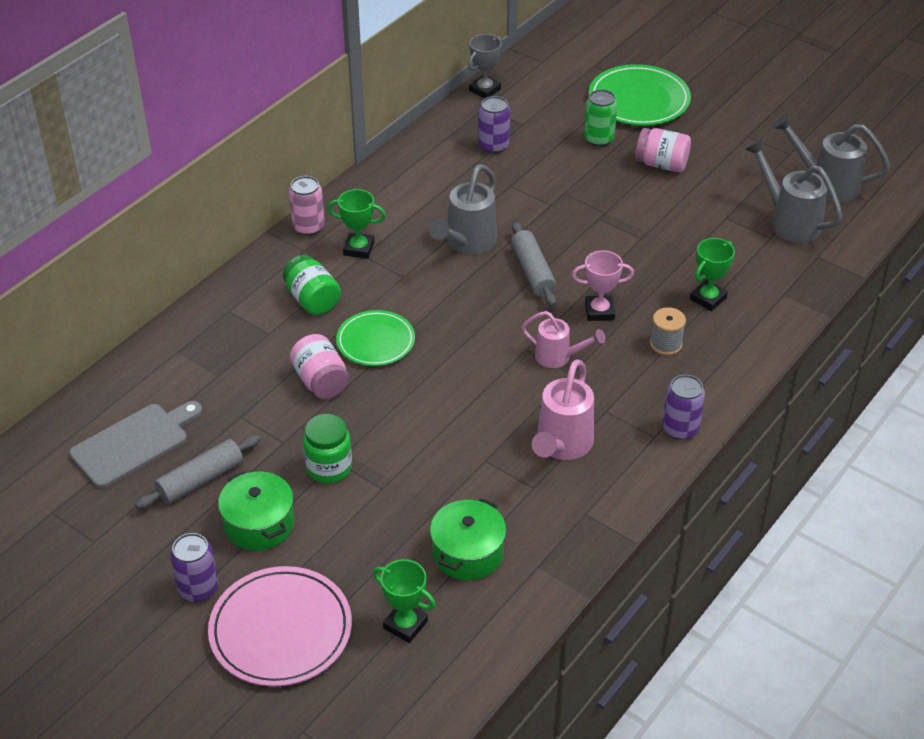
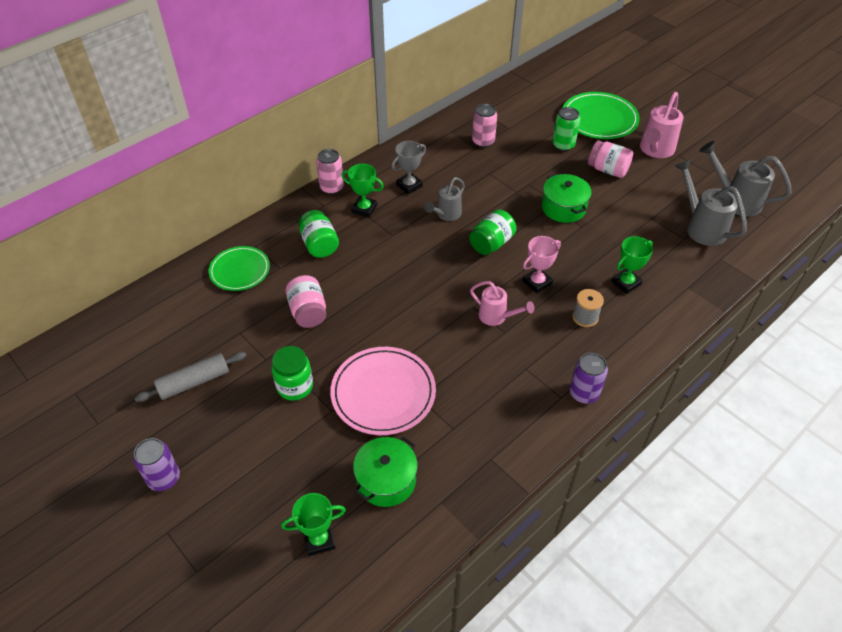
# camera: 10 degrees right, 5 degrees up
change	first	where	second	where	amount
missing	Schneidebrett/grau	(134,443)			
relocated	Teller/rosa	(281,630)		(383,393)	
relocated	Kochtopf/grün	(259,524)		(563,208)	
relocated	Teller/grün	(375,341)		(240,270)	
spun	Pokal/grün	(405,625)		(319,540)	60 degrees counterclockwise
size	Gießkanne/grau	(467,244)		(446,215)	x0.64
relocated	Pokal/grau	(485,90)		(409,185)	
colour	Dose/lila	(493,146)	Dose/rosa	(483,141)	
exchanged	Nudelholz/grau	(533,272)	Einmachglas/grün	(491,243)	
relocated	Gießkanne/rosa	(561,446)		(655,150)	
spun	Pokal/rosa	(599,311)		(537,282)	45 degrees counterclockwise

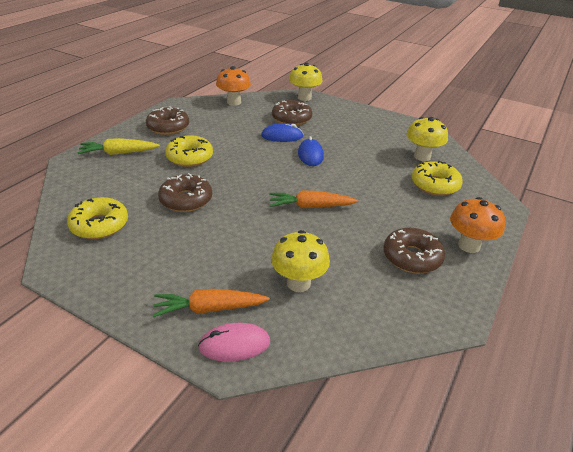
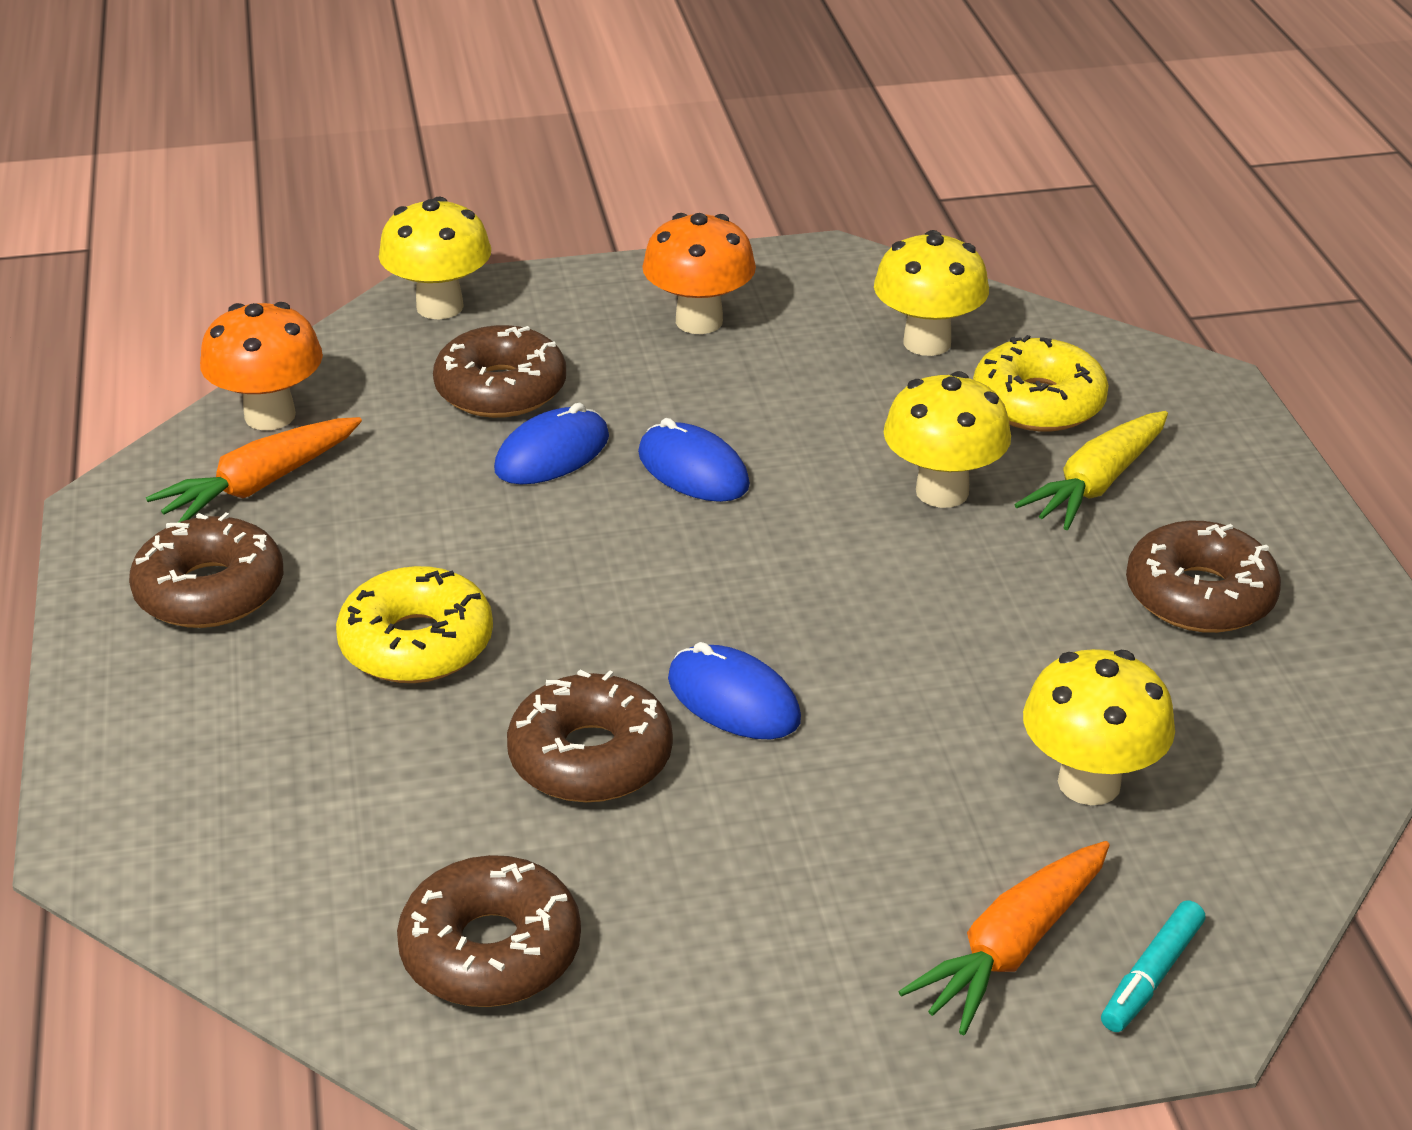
# camera: 40 degrees left, 0 degrees up
change	first	where	second	where	amount
colour	Donut/gelb	(99,225)	Donut/braun	(491,950)	
relocated	Karotte/gelb	(118,153)		(1096,484)	
exchanged	Computermaus/rosa	(234,344)	Filzstift/türkis	(1151,976)	
relocated	Karotte/orange	(310,206)		(260,485)	
relocated	Pilz/orange	(469,245)		(699,321)	
appeared			Computermaus/blau	(733,699)	
appeared			Pilz/gelb	(942,492)	

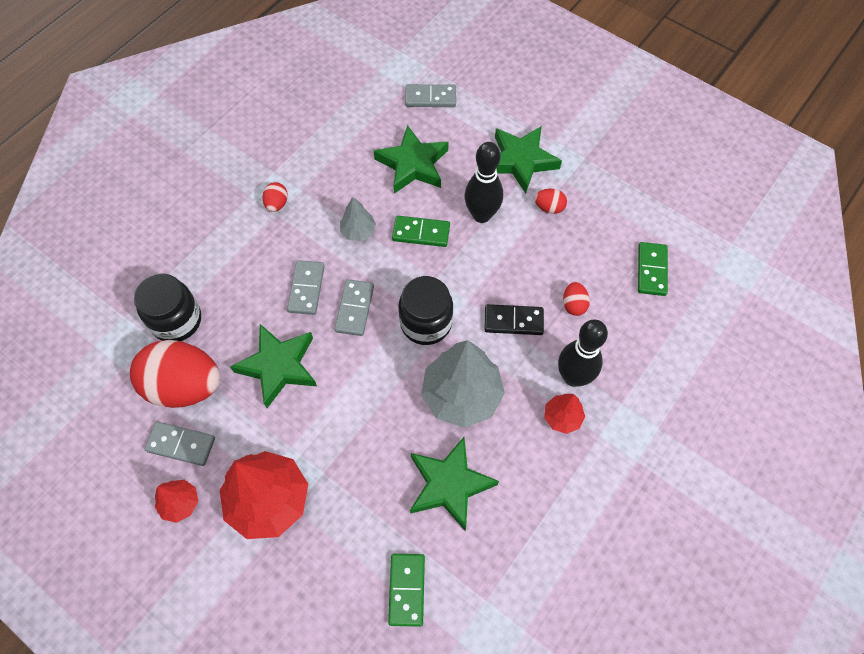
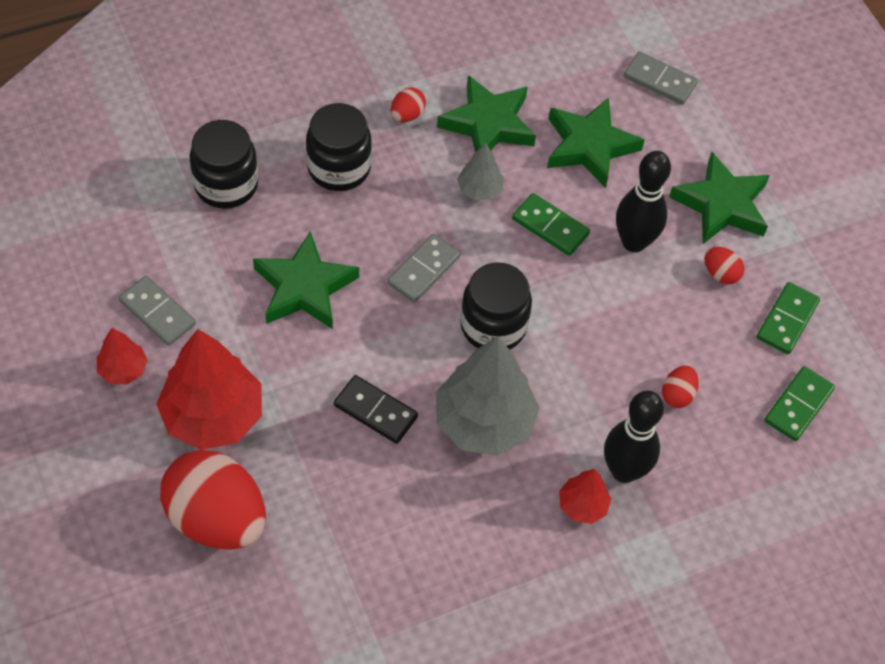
# camera: 25 degrees right, 5 degrees down
change	first	where	second	where	amount
relocated	Ei/rot	(185,386)		(217,518)	
missing	Dominostein/grau	(306,289)			
relocated	Dominostein/grün	(407,590)		(787,320)	
relocated	Stern/grün	(449,484)		(488,124)	
relocated	Dominostein/schwarz	(513,321)		(375,411)	
appeared			Einmachglas/schwarz	(339,168)	

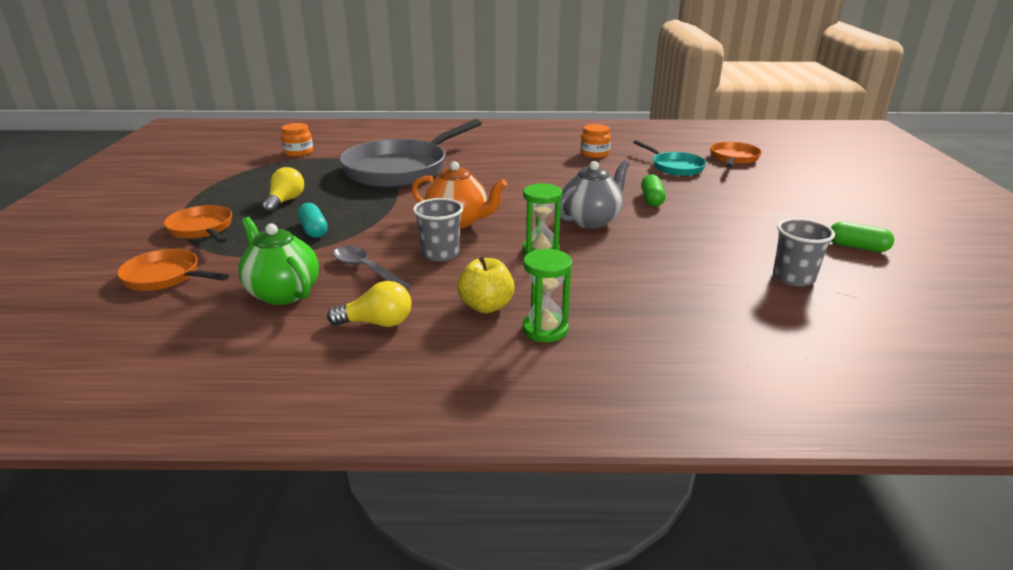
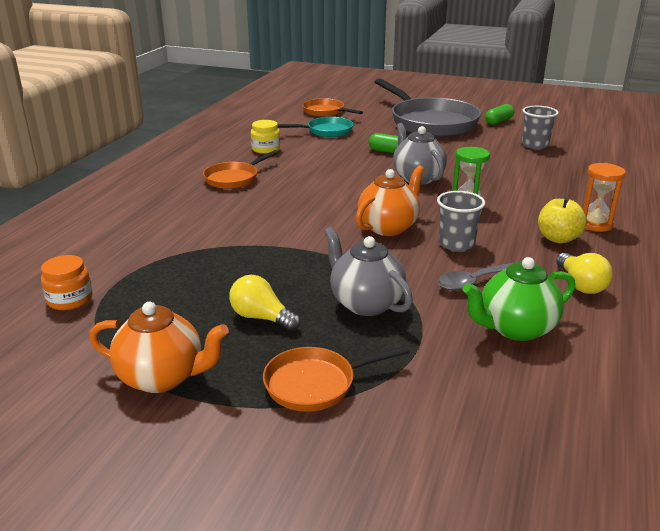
# camera: 70 degrees left, 0 degrees up
change	first	where	second	where	amount
relocated	Pfanne/orange	(166,277)		(234,178)	
exchanged	Kapsel/türkis	(313,230)	Teekanne/grau	(365,303)	
spun	Glühbirne/gelb	(377,323)		(580,285)	150 degrees clockwise
relocated	Pfanne/grau	(401,169)		(430,122)	
colour	Sanduhr/grün	(545,329)	Sanduhr/orange	(595,224)	
colour	Einmachglas/orange	(594,154)	Einmachglas/gelb	(266,149)	
appeared			Teekanne/orange	(163,377)	

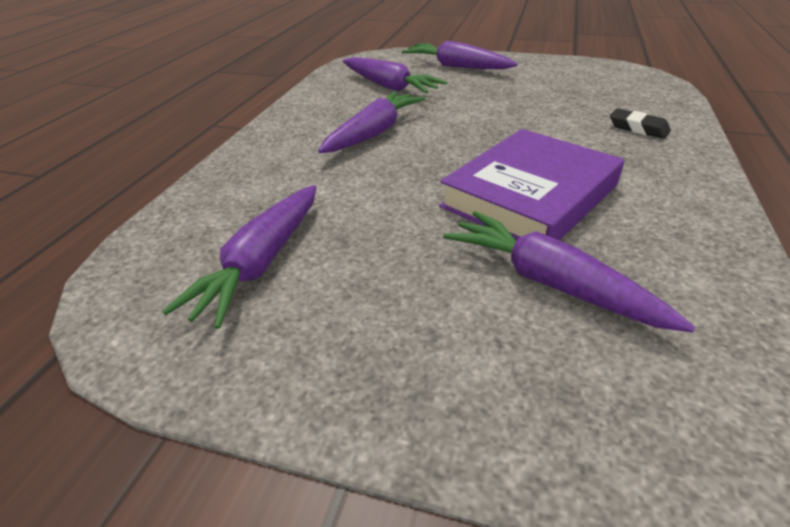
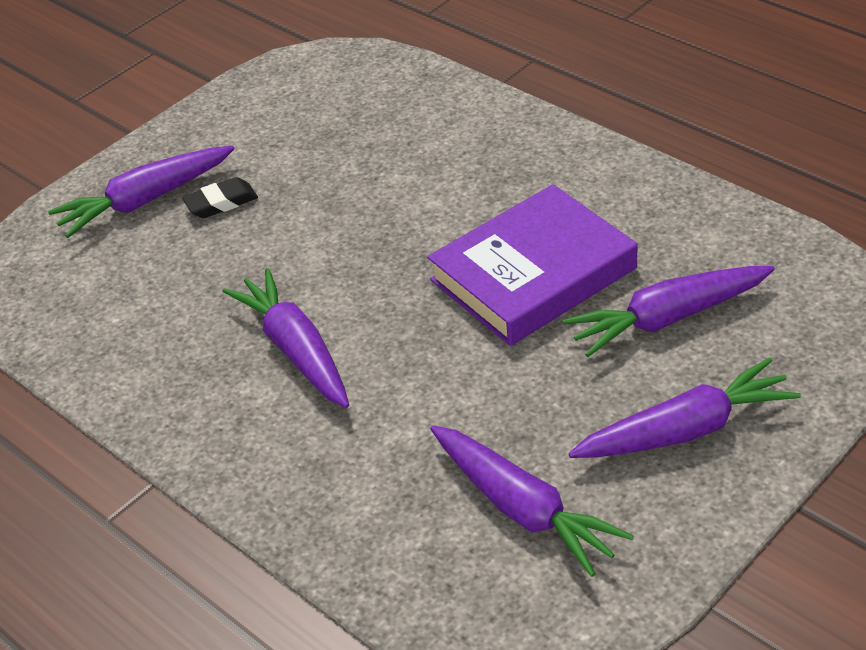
# camera: 60 degrees left, 5 degrees up
change	first	where	second	where	amount
relocated	Karotte/lila	(389,86)		(686,430)	
spun	Buch/lila	(530,196)		(533,274)	75 degrees clockwise
relocated	Radiergummi/schwarz	(638,128)		(221,203)	

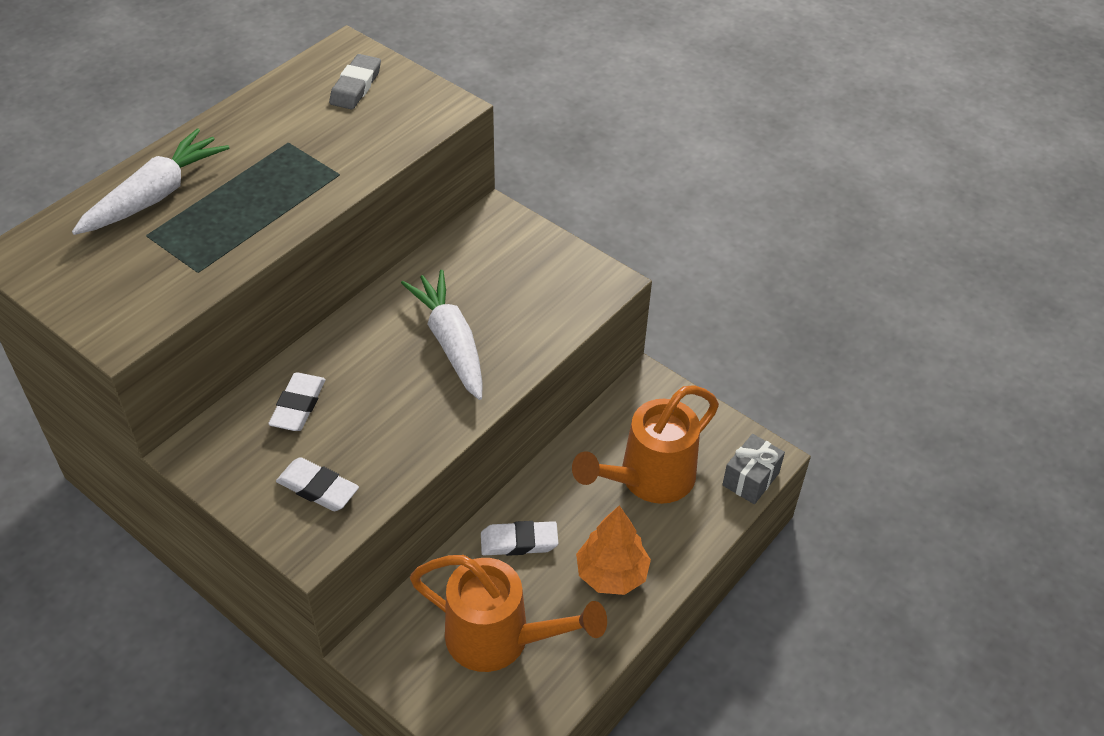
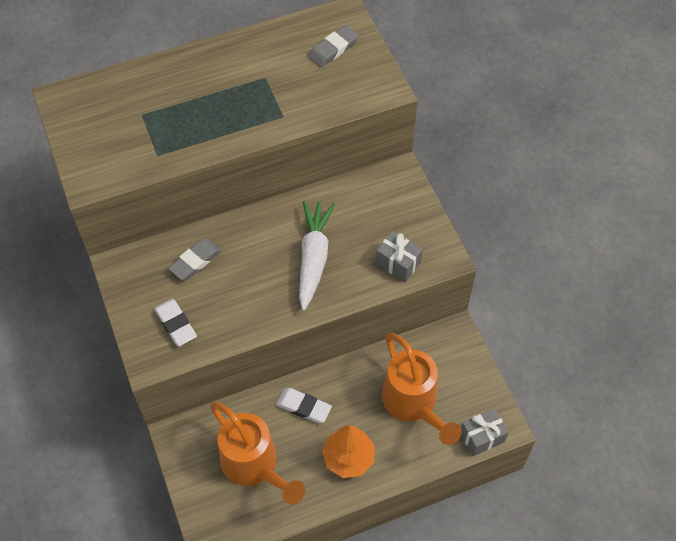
# camera: 30 degrees right, 10 degrees up
change	first	where	second	where	amount
missing	Karotte/weiß	(156,195)			
colour	Radiergummi/weiß	(298,405)	Radiergummi/grau	(195,261)	
spun	Gießkanne/orange	(649,479)		(413,404)	105 degrees counterclockwise
appeared			Geschenk/grau	(398,263)	

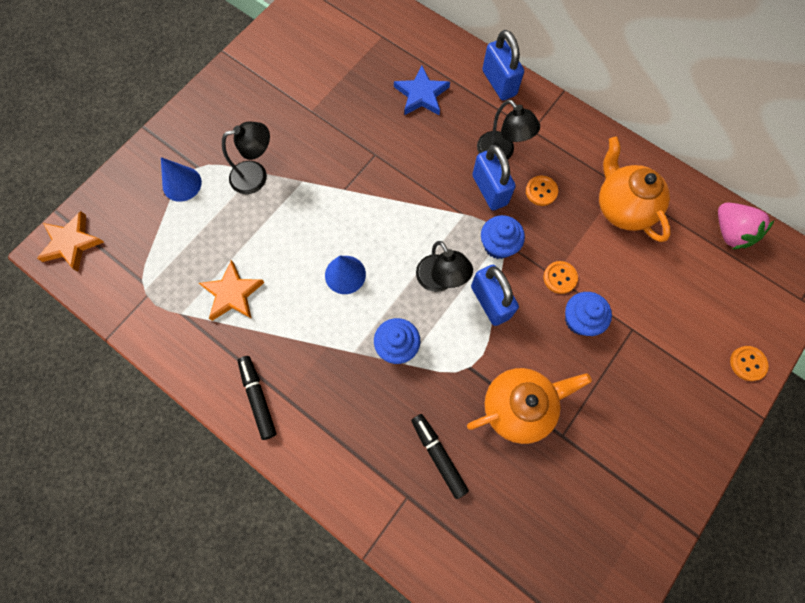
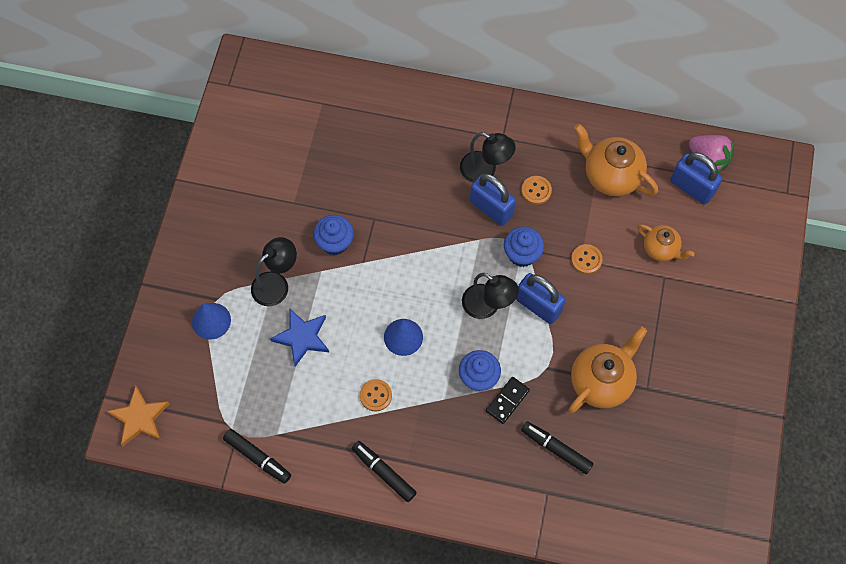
# camera: 25 degrees left, 5 degrees down
change	first	where	second	where	amount
missing	Stern/orange	(232,294)			
relocated	Stern/blau	(421,94)		(302,337)	
relocated	Vorhängeschloss/blau	(499,83)		(692,187)	
relocated	Muffin/blau	(580,320)		(335,242)	
relocated	Knopf/orange	(747,363)		(375,395)	
appeared			Filzstift/schwarz	(258,458)	
appeared			Dominostein/schwarz	(507,400)	
appeared			Teekanne/orange	(661,249)	

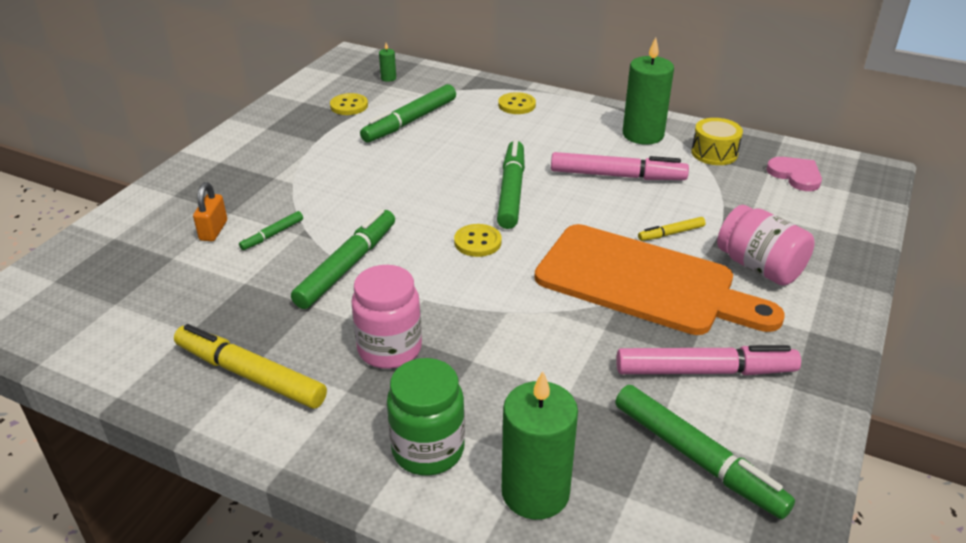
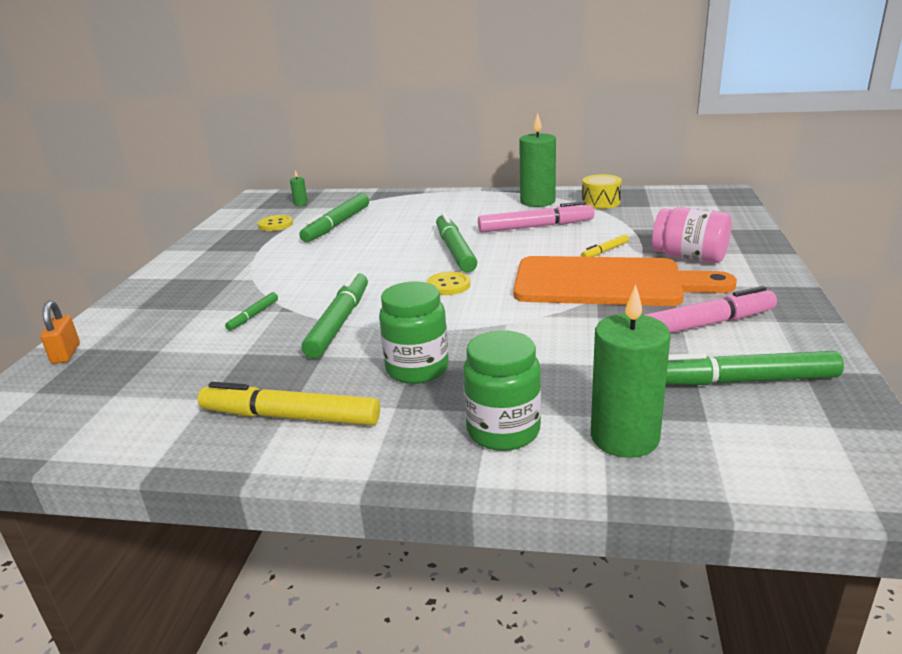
# camera: 15 degrees left, 10 degrees down
change	first	where	second	where	amount
relocated	Vorhängeschloss/orange	(213,230)		(66,354)	
colour	Einmachglas/rosa	(389,349)	Einmachglas/grün	(417,369)	
missing	Knopf/gelb	(517,105)			
spun	Filzstift/grün	(697,458)		(742,381)	150 degrees clockwise
missing	Herz/rosa	(795,175)			

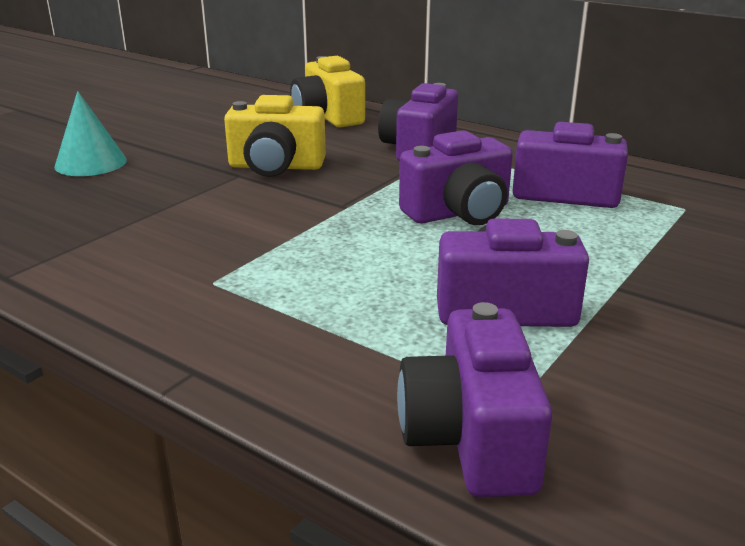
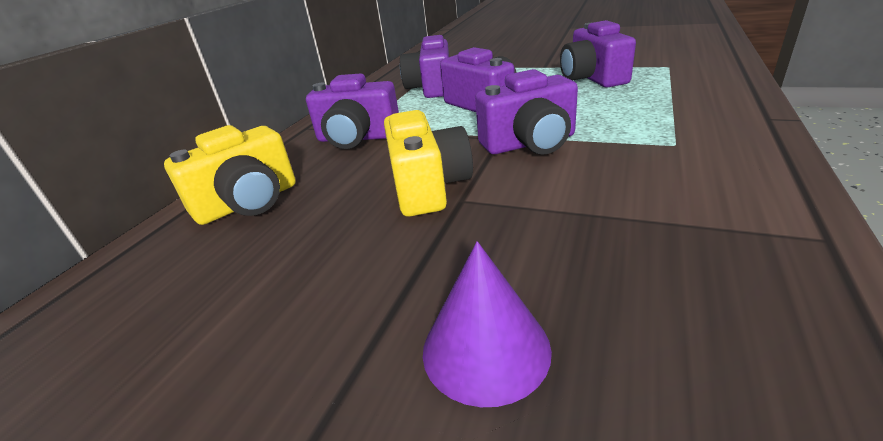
# camera: 100 degrees left, 5 degrees up
change	first	where	second	where	amount
colour	Kegel/türkis	(91,163)	Kegel/lila	(485,349)	
relocated	Kamera/lila	(471,438)		(530,143)	

